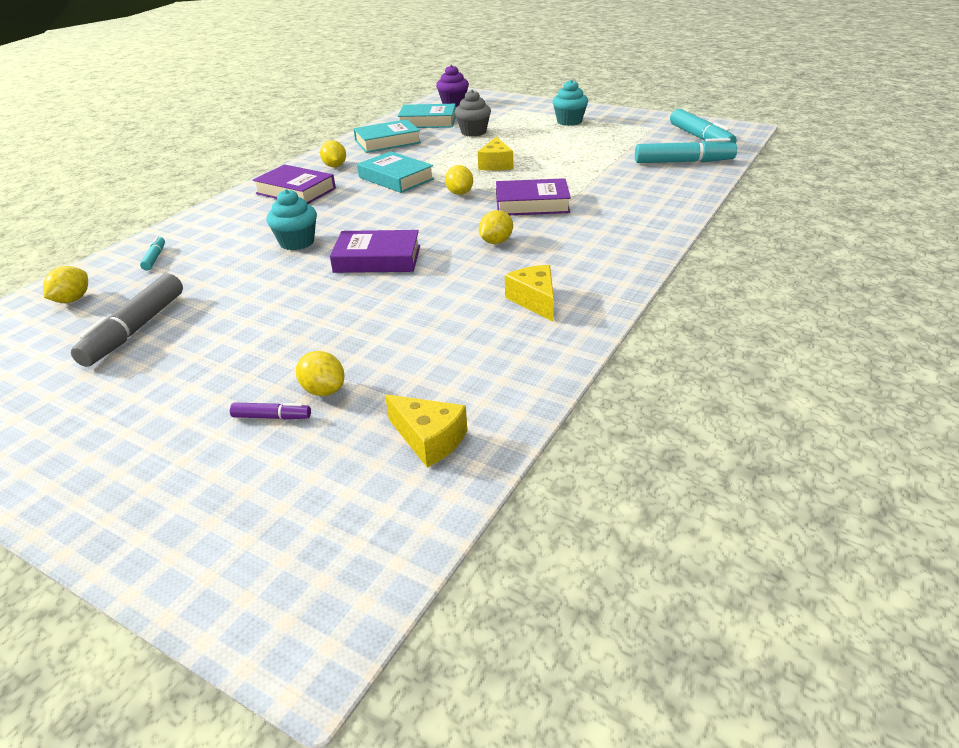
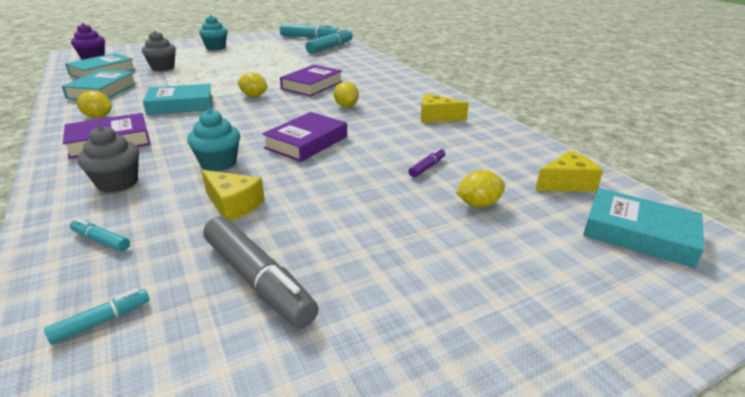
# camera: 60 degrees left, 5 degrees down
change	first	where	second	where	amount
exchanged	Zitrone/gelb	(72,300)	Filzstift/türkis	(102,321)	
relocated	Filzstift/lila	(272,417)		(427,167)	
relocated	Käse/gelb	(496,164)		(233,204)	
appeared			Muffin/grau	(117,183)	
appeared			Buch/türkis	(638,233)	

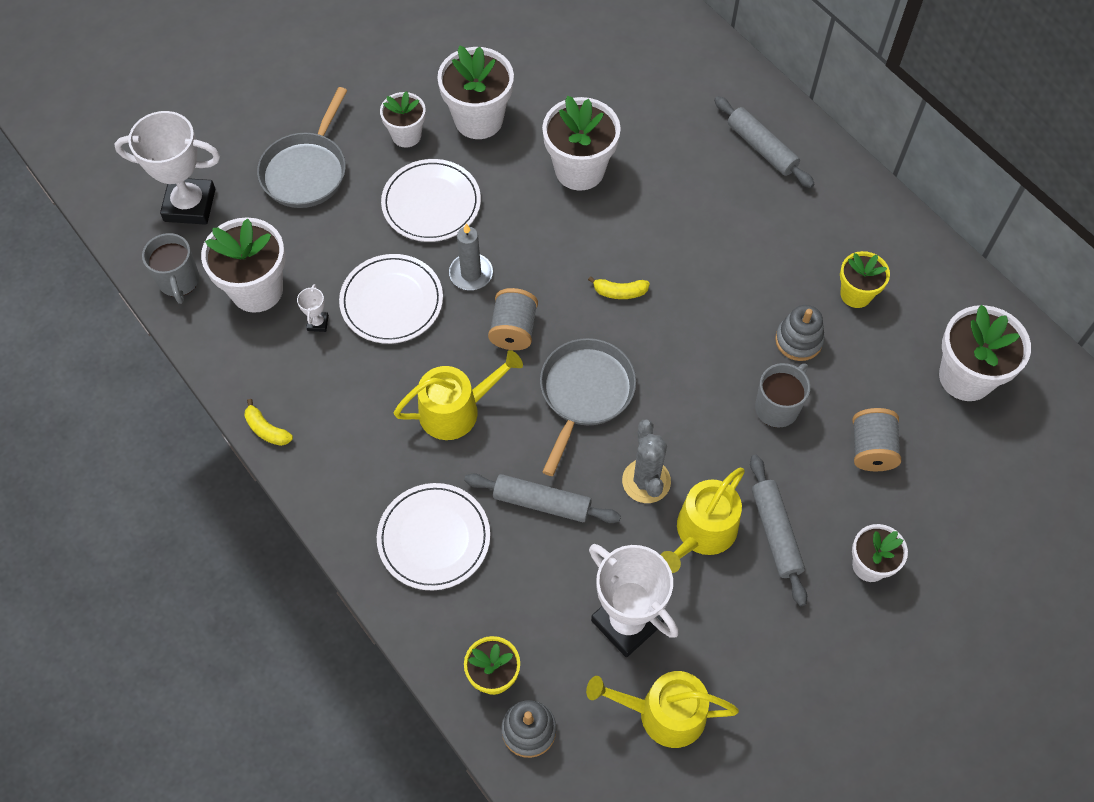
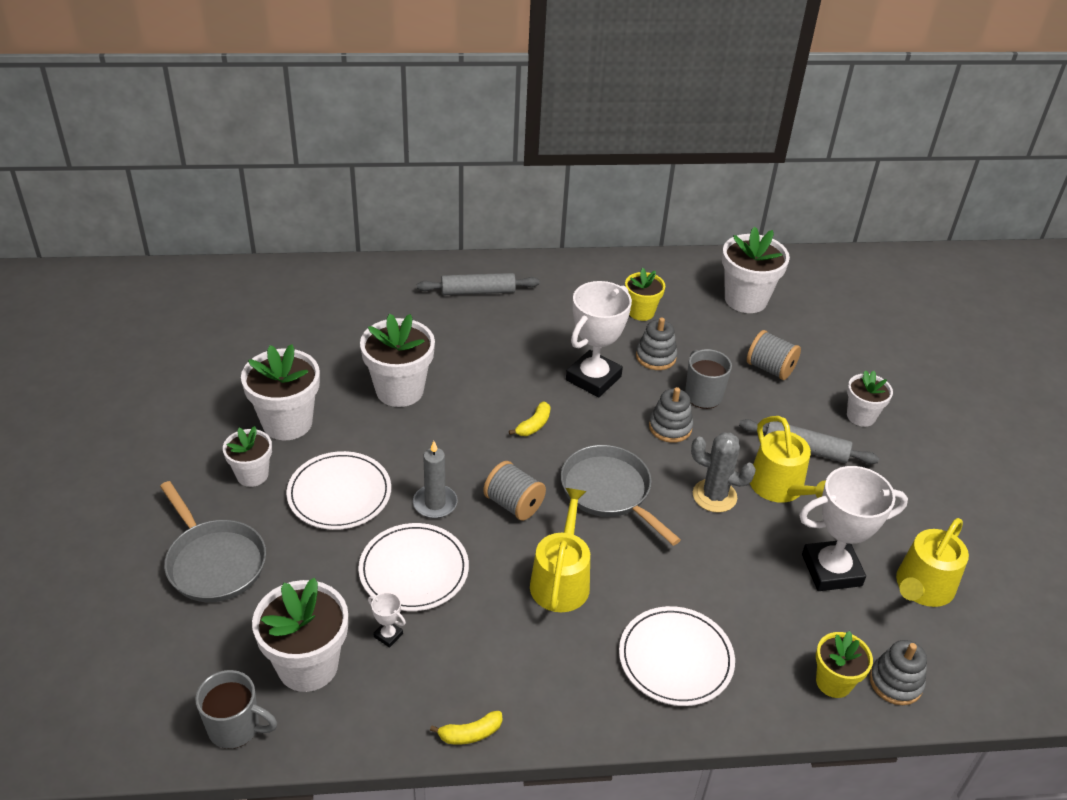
# camera: 60 degrees left, 20 degrees down
change	first	where	second	where	amount
relocated	Pokal/weiß	(190,205)		(593,378)	
missing	Nudelholz/grau	(542,502)			
appeared			Stapelspielzeug/grau	(670,427)	

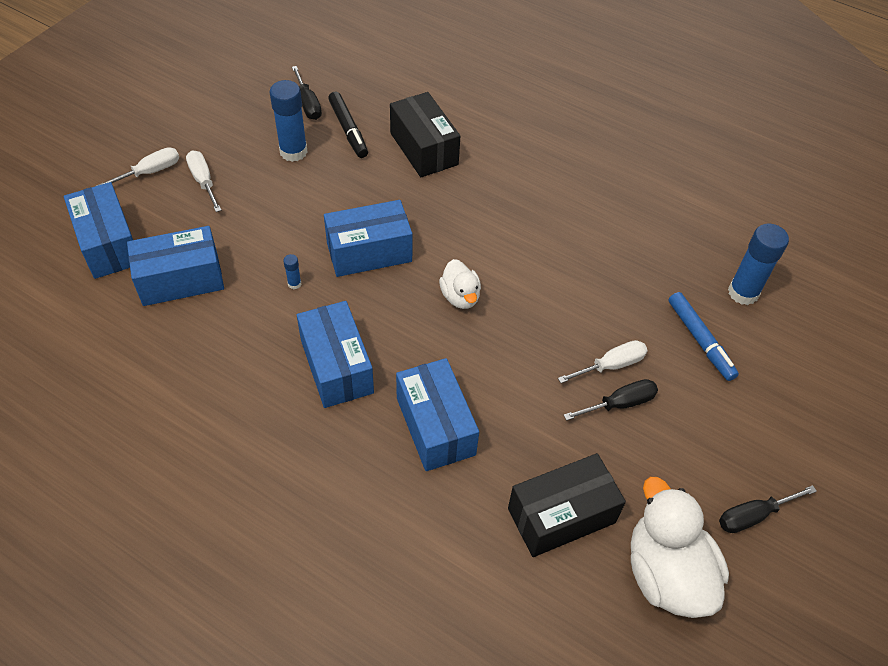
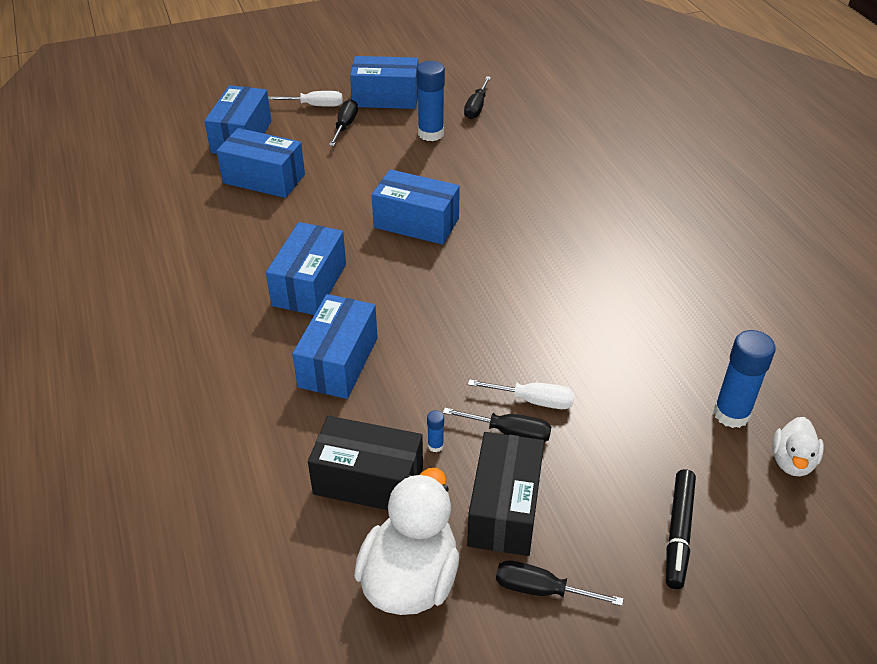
# camera: 40 degrees right, 10 degrees down
change	first	where	second	where	amount
colour	Schraubenzieher/weiß	(203,181)	Schraubenzieher/schwarz	(345,126)	
relocated	Klebestift/blau	(294,284)		(435,446)	
relocated	Filzstift/schwarz	(348,130)		(678,533)	
relocated	Schachtel/schwarz	(424,149)		(504,509)	
relocated	Ente/weiß	(460,296)		(792,461)	
missing	Filzstift/blau	(700,340)			
appeared			Schachtel/blau	(386,98)	

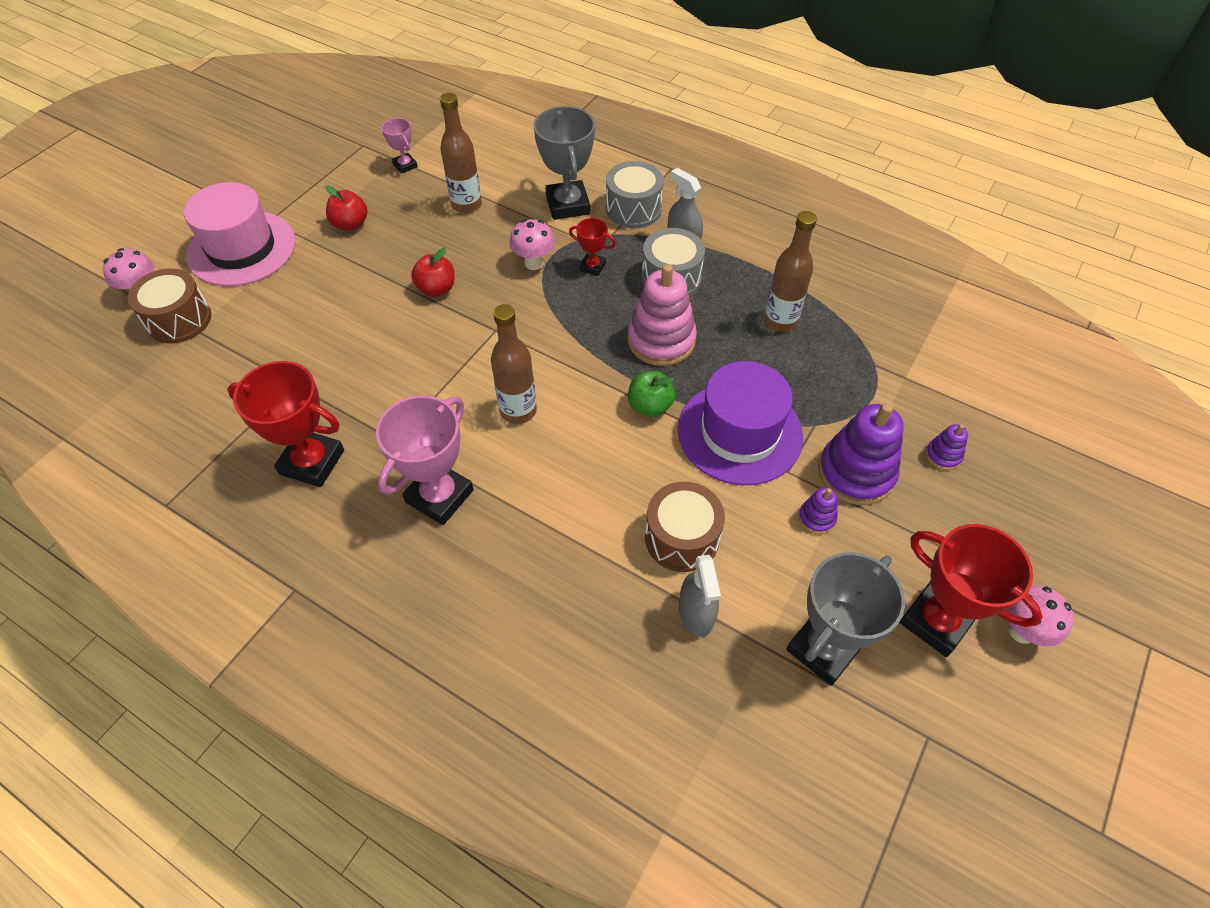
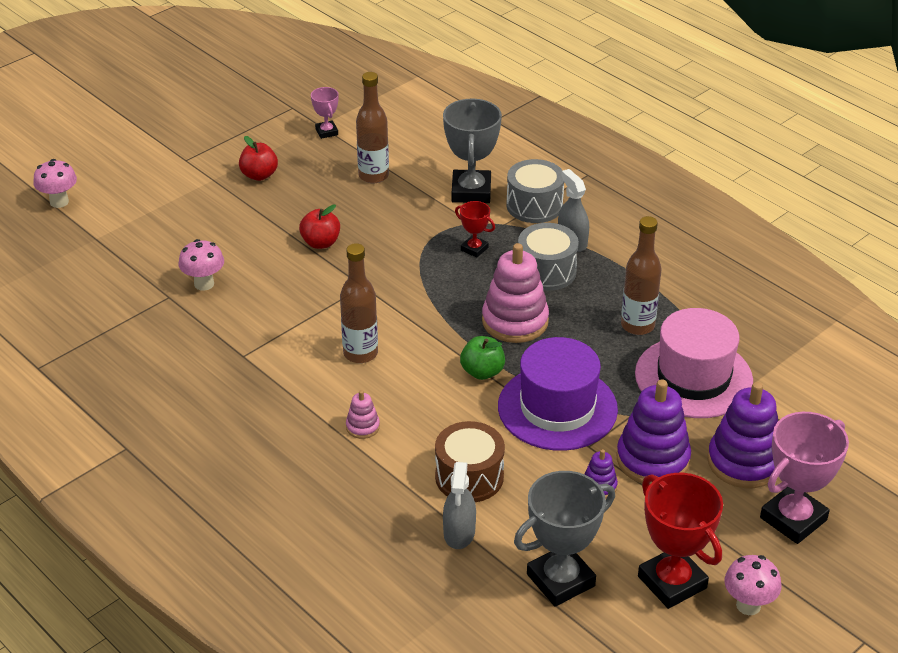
# camera: 15 degrees right, 15 degrees down
change	first	where	second	where	amount
missing	Trommel/braun	(179,320)			
relocated	Hut/rosa	(241,248)		(693,377)	
missing	Pokal/rot	(312,462)			
relocated	Pokal/rosa	(439,496)		(793,519)	
relocated	Pilz/rosa	(534,263)		(204,284)	
size	Stapelspielzeug/lila	(943,455)		(744,462)	x2.11
appeared			Stapelspielzeug/rosa	(362,427)	

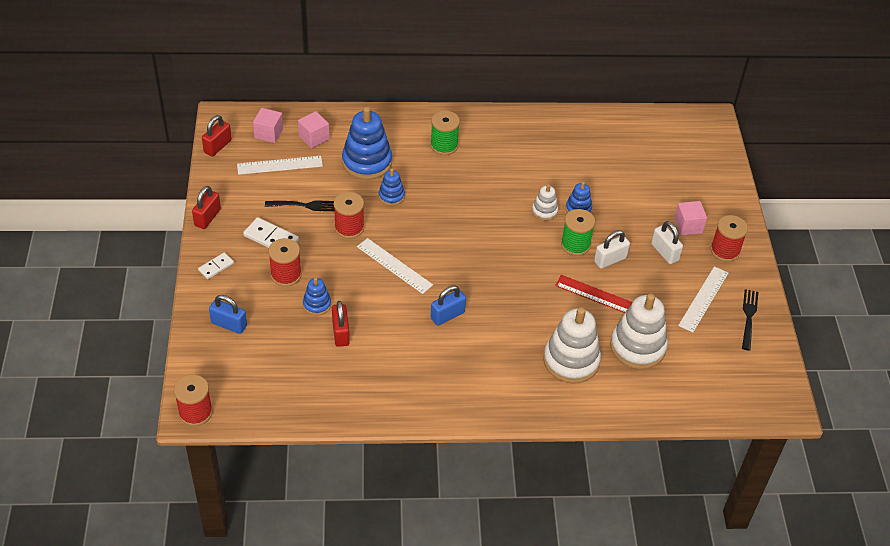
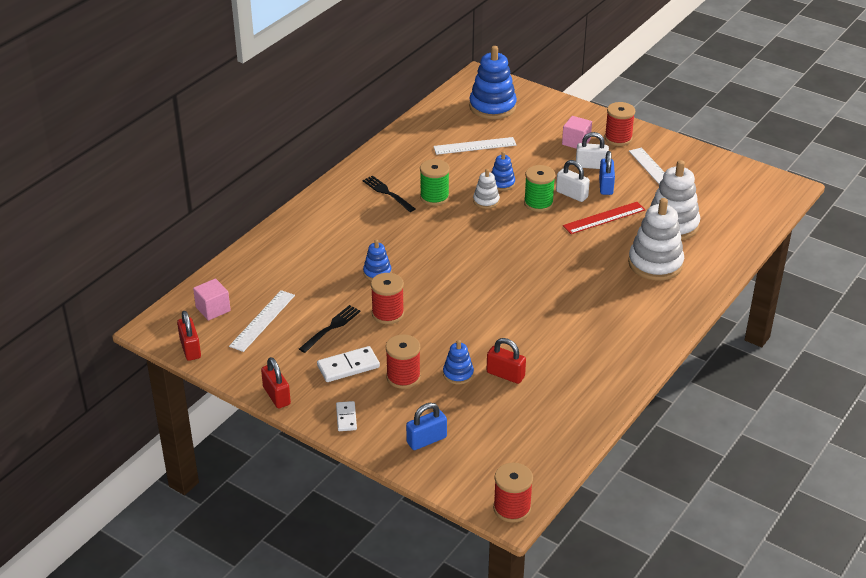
# camera: 50 degrees left, 10 degrees down
change	first	where	second	where	amount
missing	Kubus/rosa	(314,138)			
relocated	Stapelspielzeug/blau	(367,162)		(492,107)	
relocated	Lineal/weiß	(394,266)		(474,146)	
relocated	Garnrolle/grün	(444,145)		(434,197)	
relocated	Vorhängeschloss/blau	(447,315)		(606,186)	
spun	Vorhängeschloss/weiß	(610,260)		(571,194)	60 degrees counterclockwise
relocated	Gabel/schwarz	(748,317)		(387,193)	

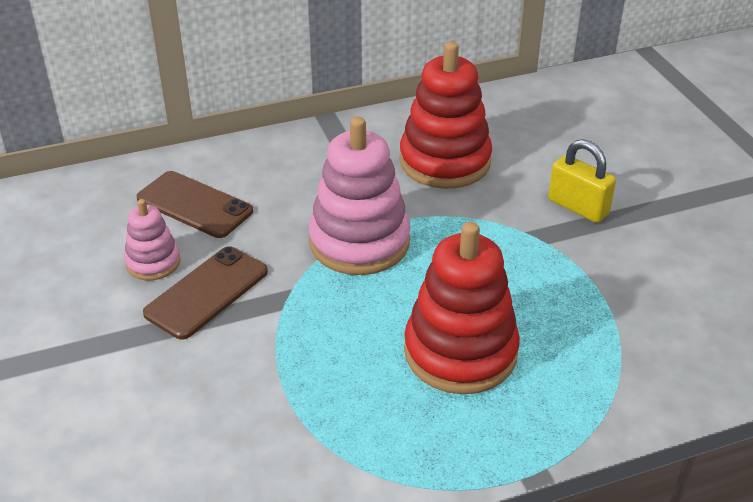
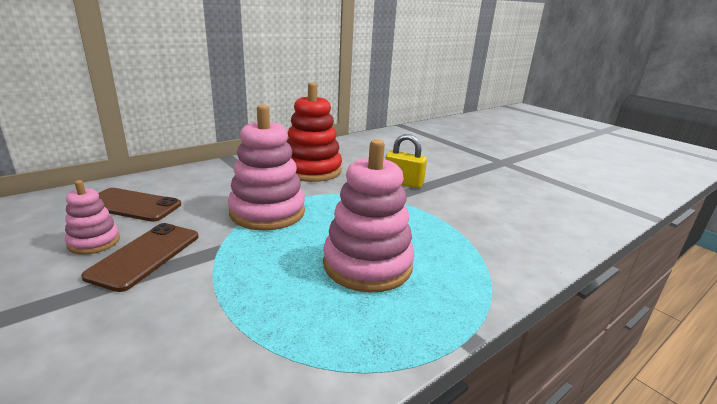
# camera: 20 degrees left, 15 degrees down
change	first	where	second	where	amount
colour	Stapelspielzeug/rot	(460,352)	Stapelspielzeug/rosa	(367,265)	

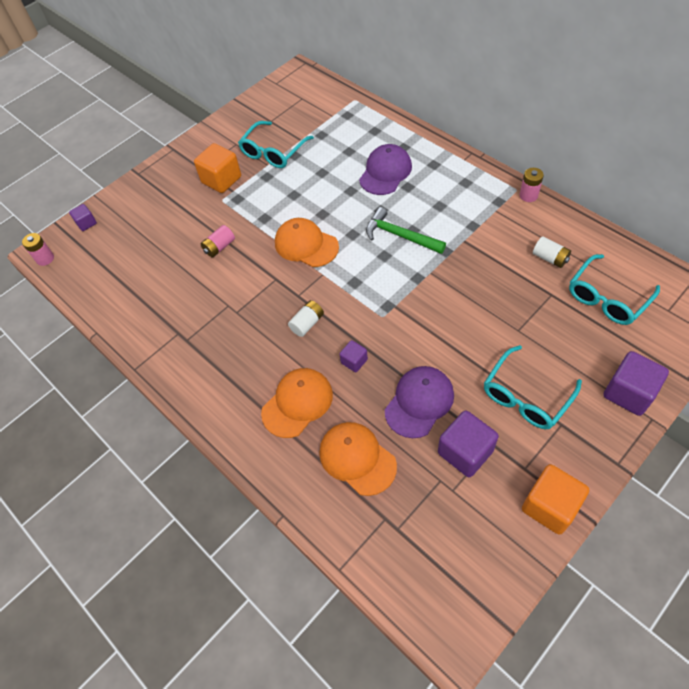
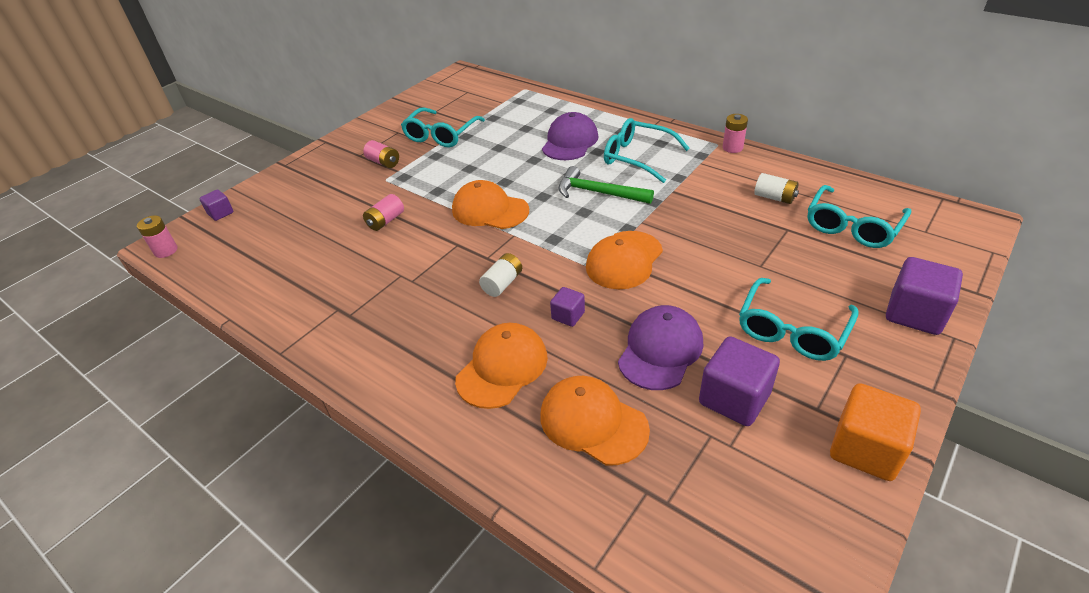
# camera: 10 degrees left, 15 degrees down
change	first	where	second	where	amount
exchanged	Kubus/orange	(221,180)	Batterie/rosa	(383,162)	
appeared			Kappe/orange	(624,260)	
appeared			Brille/türkis	(638,157)	

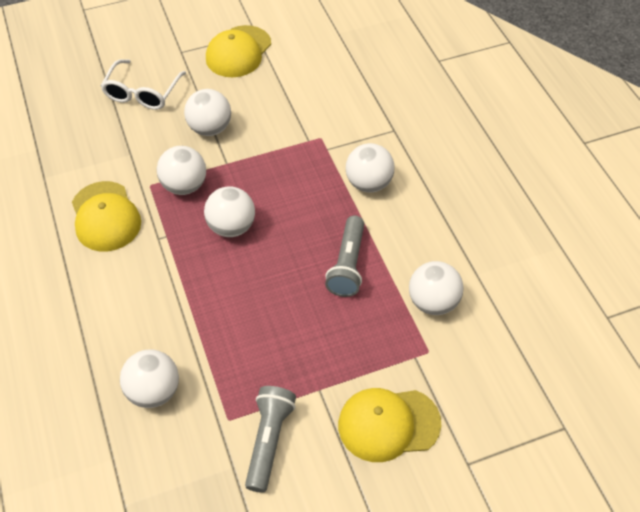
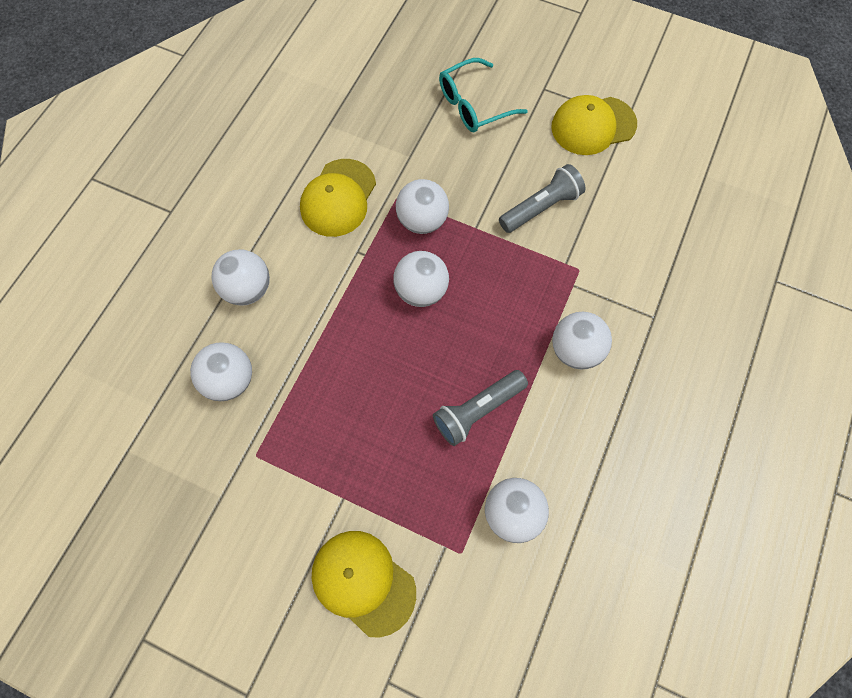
# camera: 45 degrees right, 15 degrees up
change	first	where	second	where	amount
colour	Brille/weiß	(142,93)	Brille/türkis	(473,105)	
relocated	Ball/weiß	(210,128)		(248,289)	
relocated	Taschenlampe/grau	(269,441)		(540,207)	

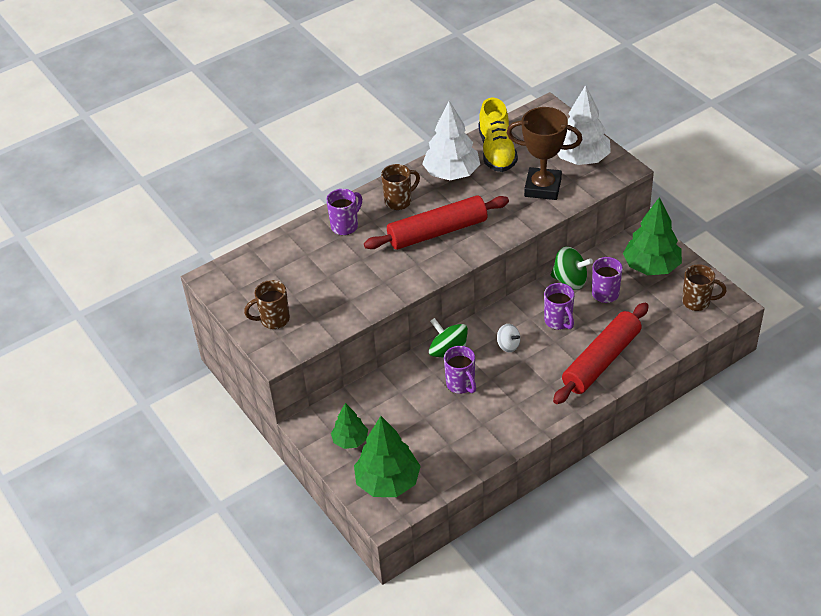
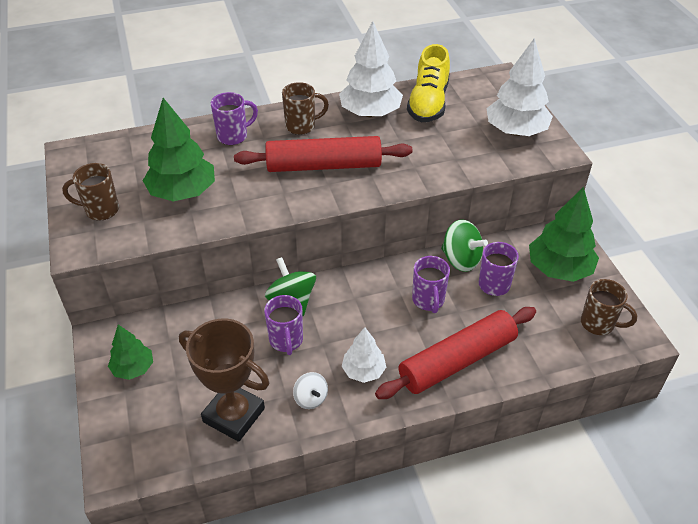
# camera: 15 degrees right, 0 degrees up
change	first	where	second	where	amount
relocated	Baum/grün	(388,482)		(182,192)	
relocated	Kreisel/weiß	(508,345)		(311,398)	
relocated	Pokal/braun	(542,187)		(234,415)	
appeared			Baum/weiß	(363,371)	

